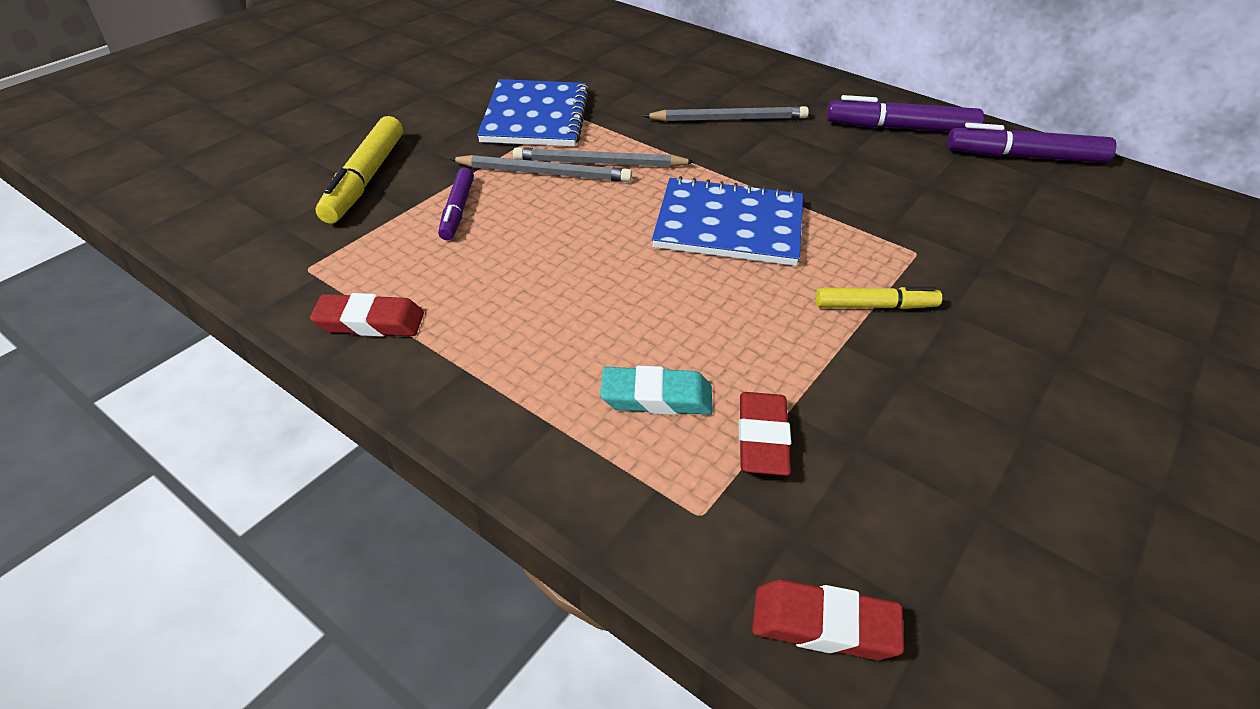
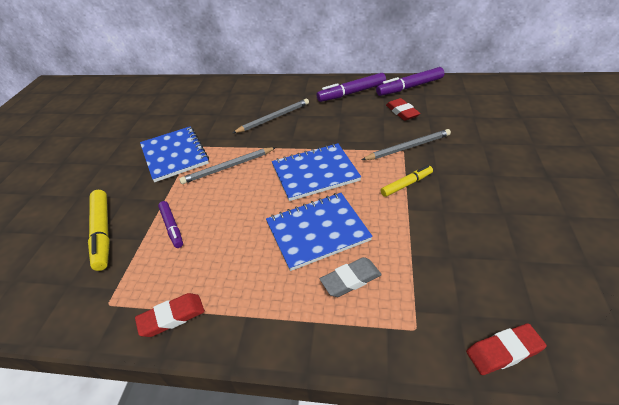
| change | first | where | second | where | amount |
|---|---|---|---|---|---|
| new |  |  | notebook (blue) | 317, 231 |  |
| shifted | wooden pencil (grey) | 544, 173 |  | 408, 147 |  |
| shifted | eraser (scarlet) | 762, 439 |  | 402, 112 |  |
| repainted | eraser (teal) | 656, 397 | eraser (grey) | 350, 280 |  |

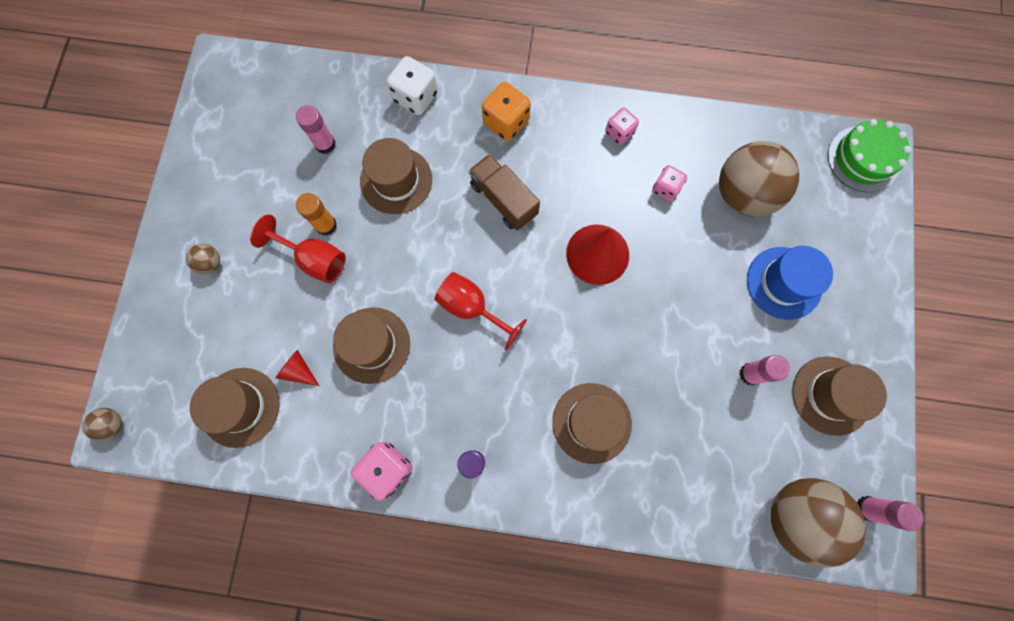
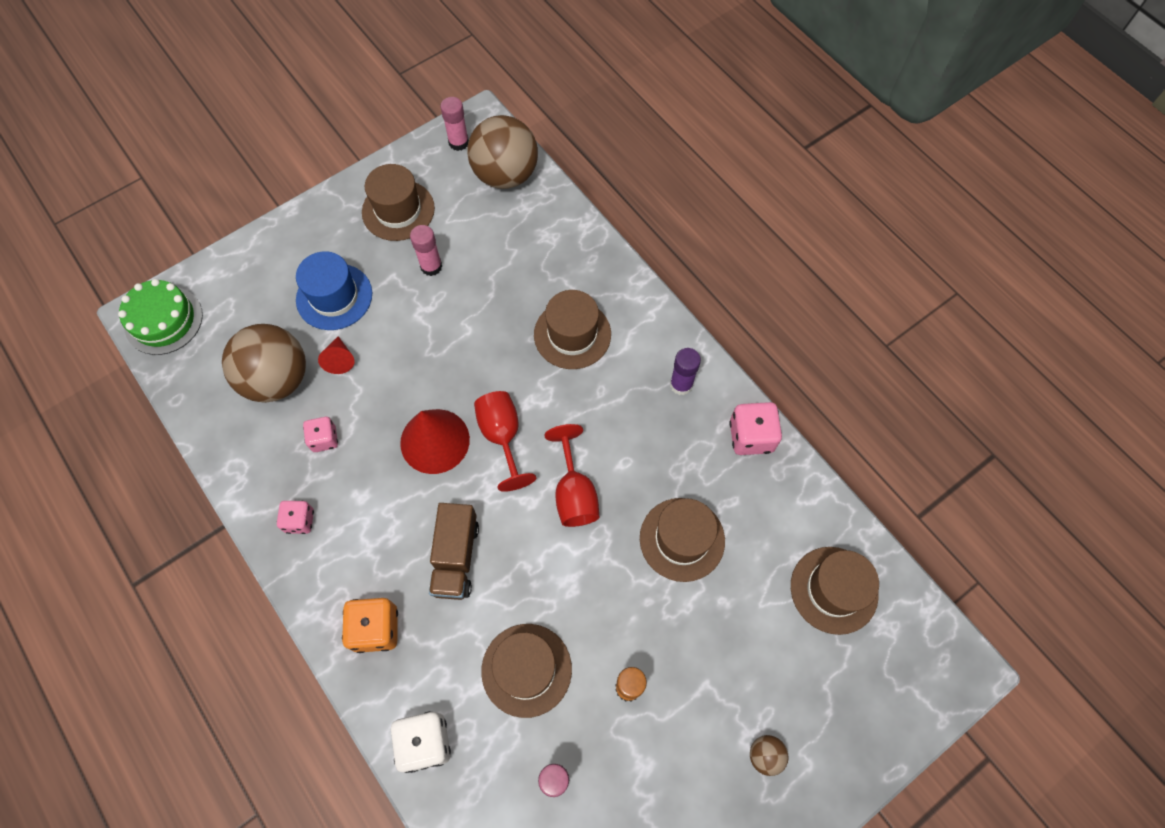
| change | first | where | second | where | amount |
|---|---|---|---|---|---|
| gone | sphere (brown) | 113, 424 |  |  |  |
| shifted | chalice (scarlet) | 314, 259 |  | 502, 436 |  |
| shifted | cone (scarlet) | 298, 370 |  | 340, 359 |  |

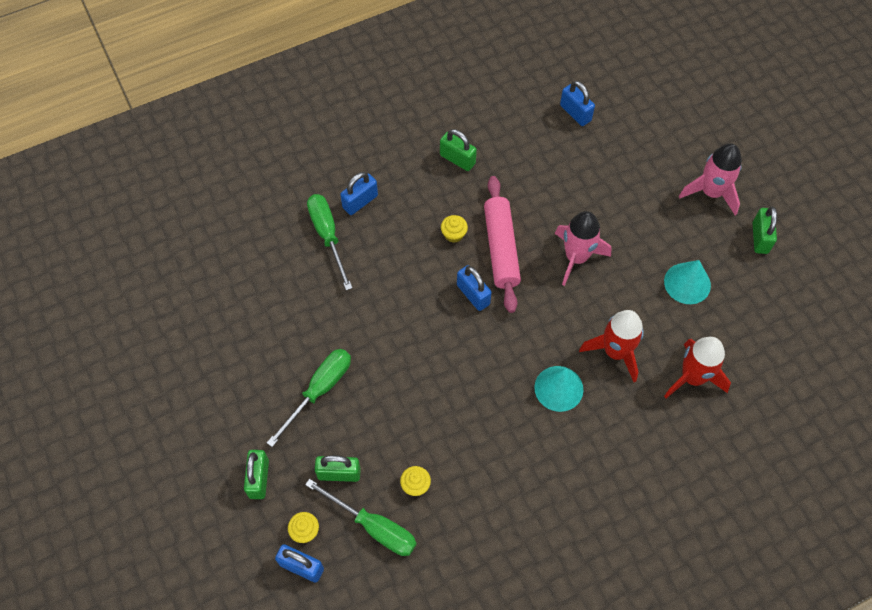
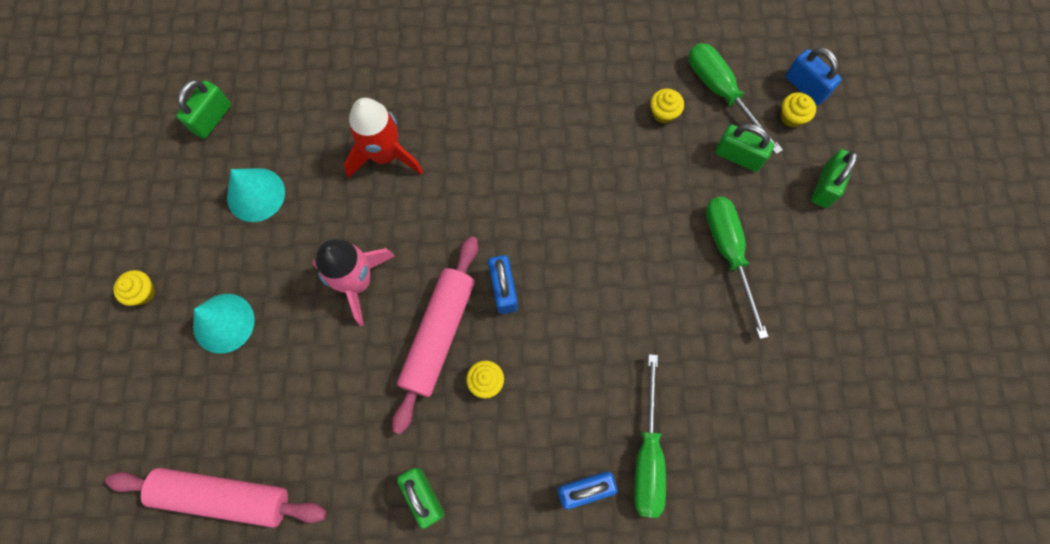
| change | first | where | second | where | amount |
|---|---|---|---|---|---|
| gone | rocket (scarlet) | 692, 377 |  |  |  |
| shifted | cone (teal) | 558, 388 |  | 223, 323 |  |
| shifted | lock (leaf-green) | 760, 238 |  | 212, 118 |  |
| swapped | lock (blue) | 575, 113 | rolling pin (rosy) | 223, 496 |  |
| swapped | rocket (rosy) | 711, 192 | cupcake (golden) | 143, 292 |  |
| rotated | flat screwdriver (leaf-green) | 319, 390 |  | 728, 253 | 105 degrees clockwise |

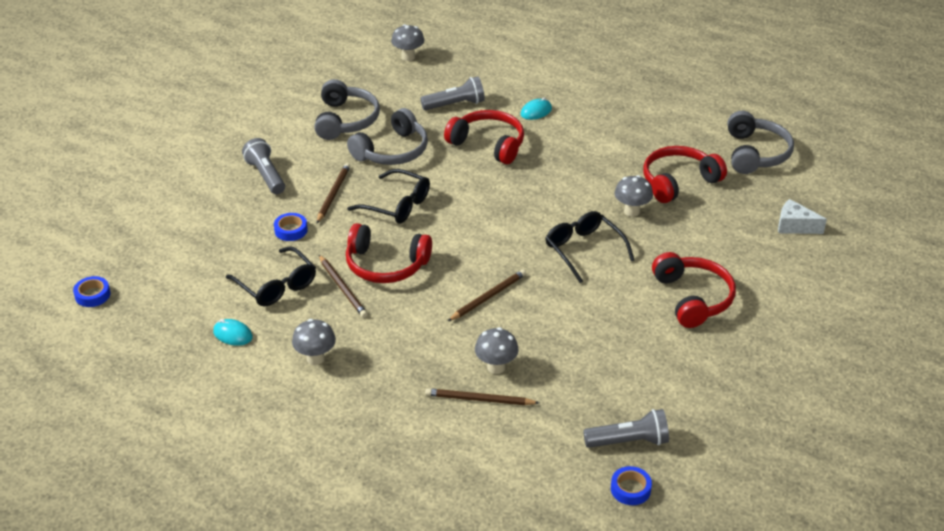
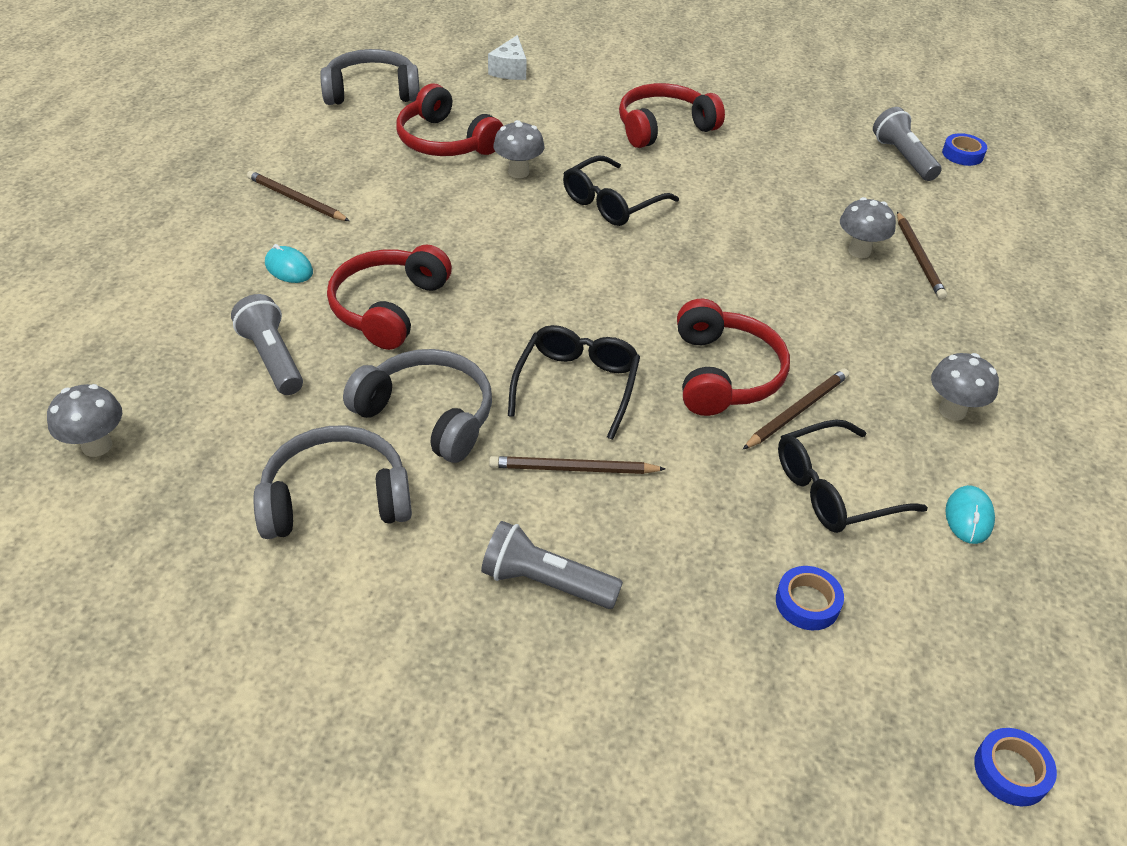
| change | first | where | second | where | amount |
|---|---|---|---|---|---|
| shifted | tape (blue) | 291, 230 |  | 807, 603 |  |
| shifted | wooden pencil (brown) | 488, 297 |  | 296, 200 |  |
| rotated | eyeglasses (black) | 276, 286 |  | 833, 490 | 150 degrees counterclockwise |
| rotated | pocket torch (grey) | 266, 176 |  | 545, 582 | 60 degrees clockwise |

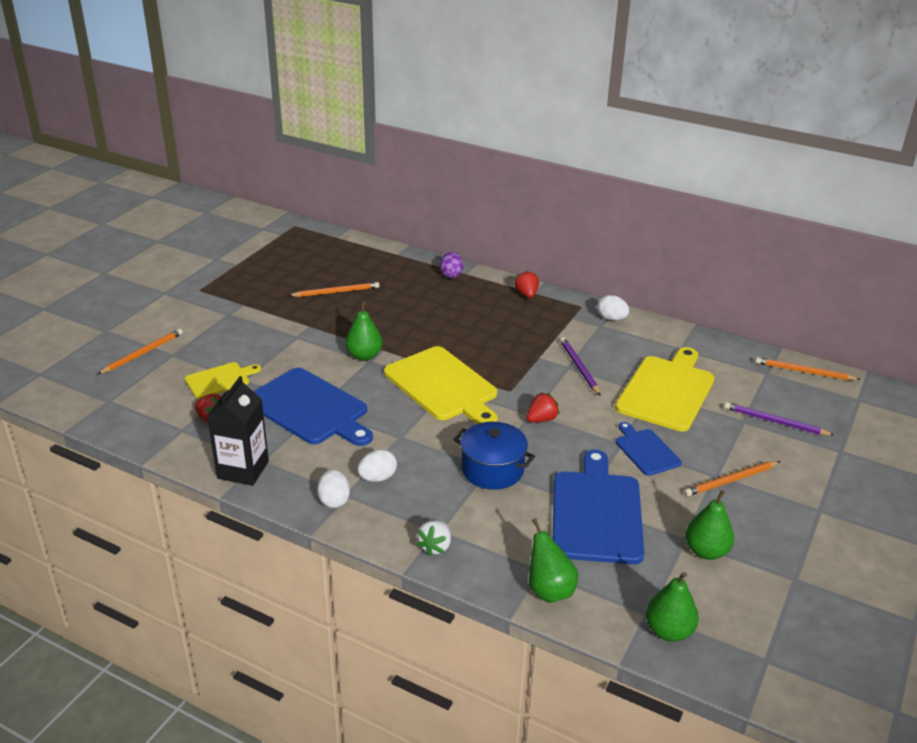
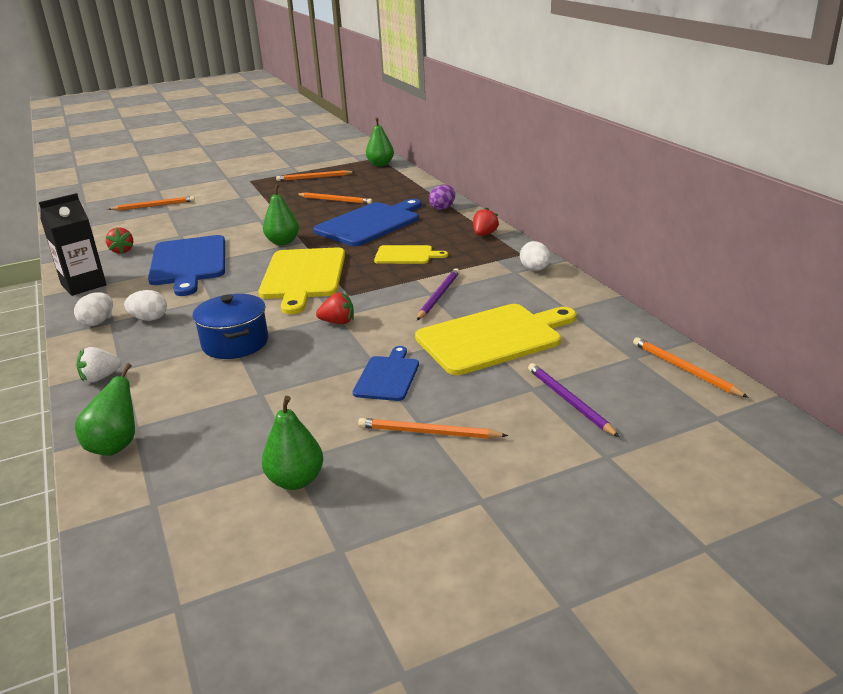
| change | first | where | second | where | amount |
|---|---|---|---|---|---|
| new |  |  | wooden pencil (orange) | 314, 178 |  |
| shifted | chopping board (golden) | 220, 380 |  | 406, 255 |  |
| shifted | chopping board (blue) | 596, 513 |  | 370, 223 |  |
| shifted | pear (leaf-green) | 668, 631 |  | 380, 164 |  |

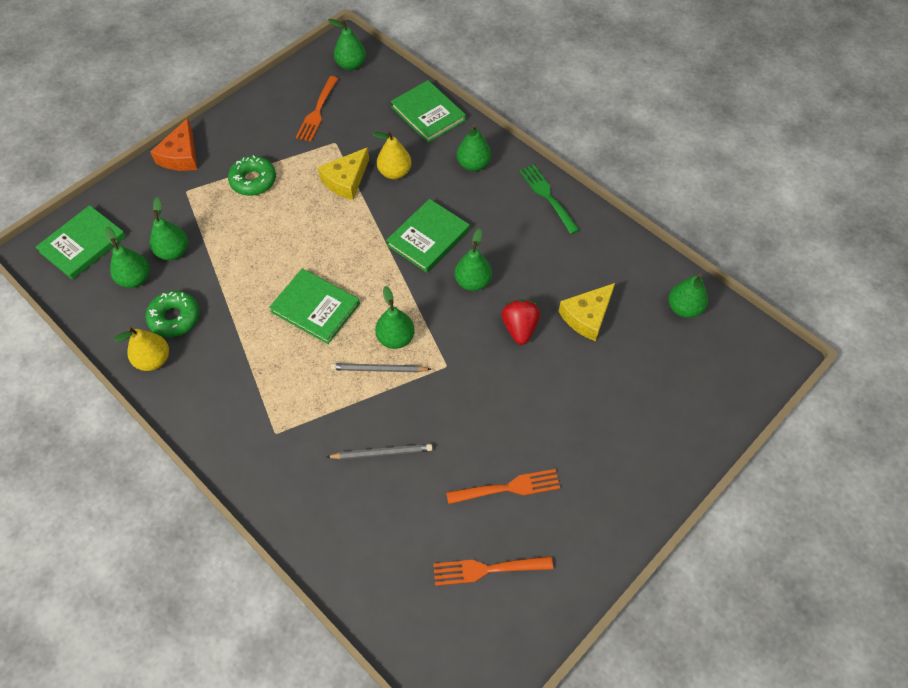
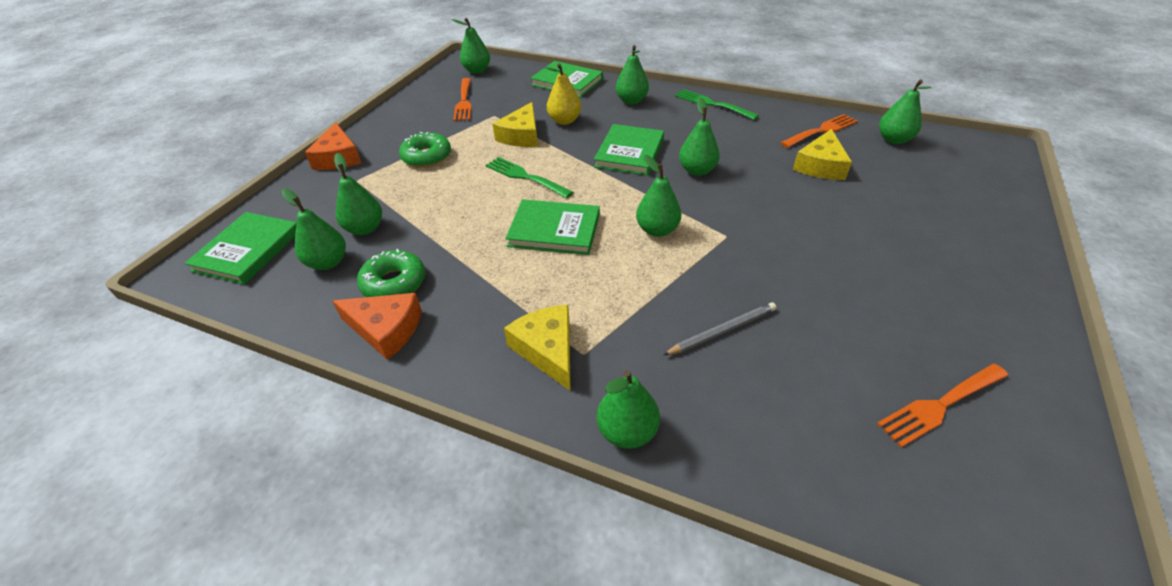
| change | first | where | second | where | amount |
|---|---|---|---|---|---|
| gone | wooden pencil (grey) | 379, 369 |  |  |  |
| gone | berry (scarlet) | 519, 328 |  |  |  |
| new |  |  | fork (leaf-green) | 525, 177 |  |
| new |  |  | cheese (golden) | 547, 350 |  |
| new |  |  | pear (leaf-green) | 627, 431 |  |
| shifted | fork (orange) | 508, 488 |  | 821, 131 |  |
| swapped | pear (golden) | 153, 360 | cheese (orange) | 386, 329 |  |

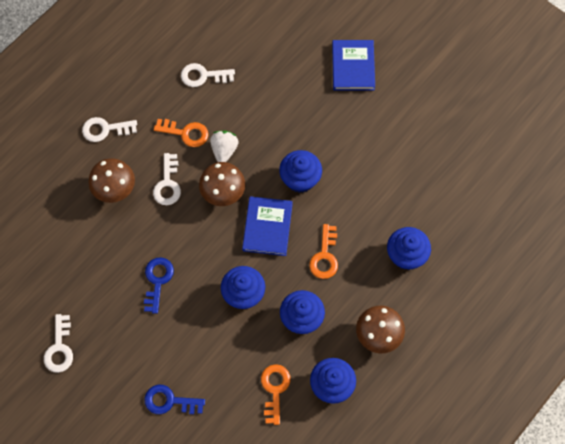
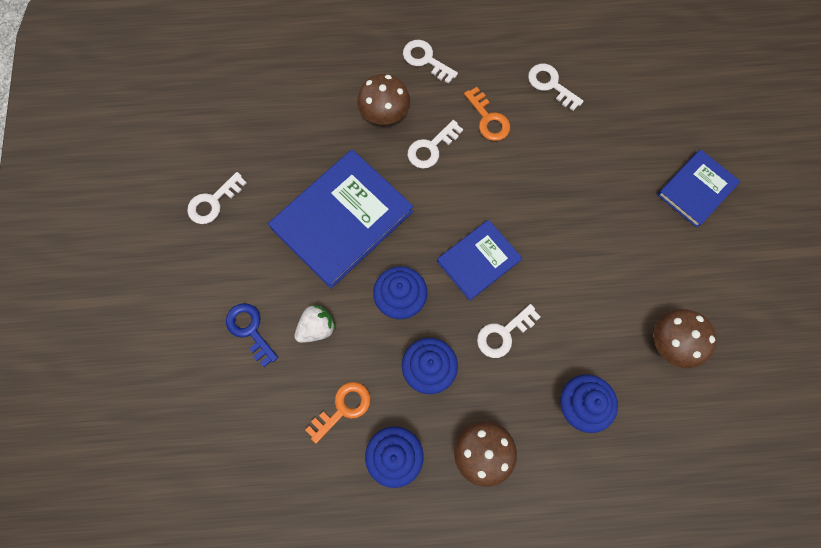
| change | first | where | second | where | amount |
|---|---|---|---|---|---|
| gone | cupcake (blue) | 300, 179 |  |  |  |
| shifted | mushroom (brown) | 223, 193 |  | 671, 342 |  |
| shifted | berry (white) | 224, 150 |  | 317, 327 |  |
| swapped | latchkey (blue) | 157, 281 | hardcover (blue) | 342, 220 |  |
| repainted | latchkey (orange) | 325, 256 | latchkey (white) | 503, 334 |  |

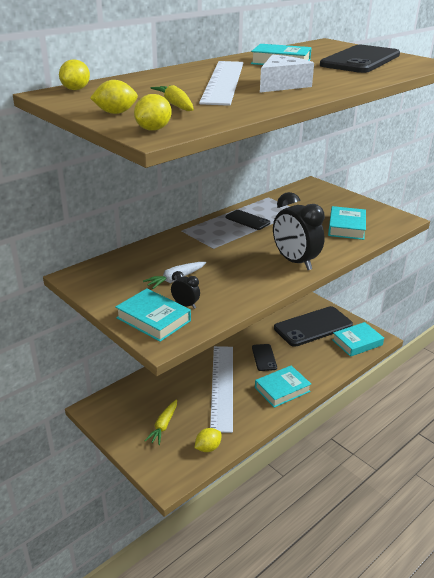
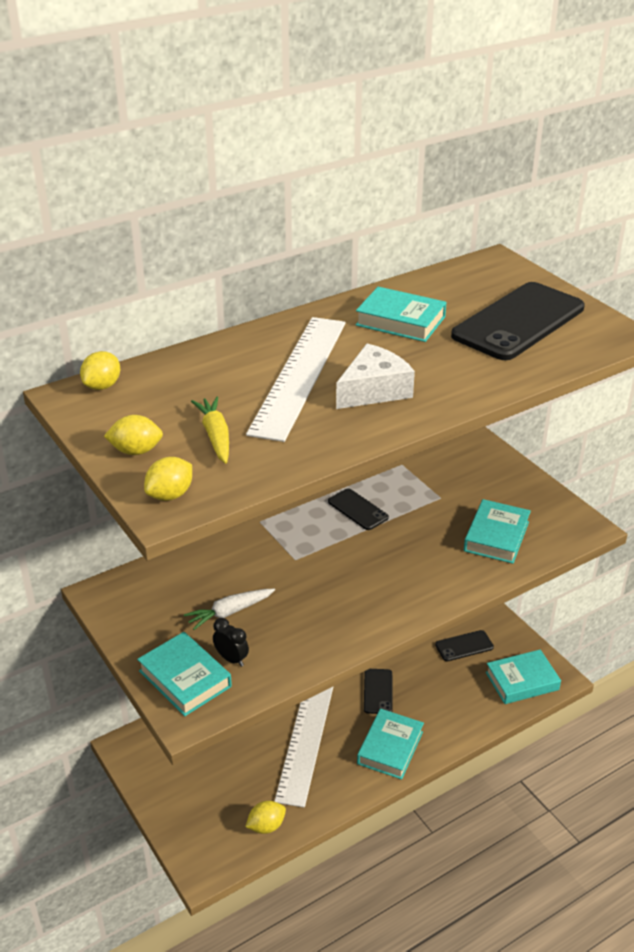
| change | first | where | second | where | amount |
|---|---|---|---|---|---|
| gone | carrot (golden) | 163, 426 |  |  |  |
| gone | alarm clock (black) | 295, 262 |  |  |  |
| rotated | hardcover (teal) | 282, 389 |  | 390, 748 | 45 degrees counterclockwise |
| scaled | mobile phone (black) | 313, 327 |  | 464, 646 | x0.49 |

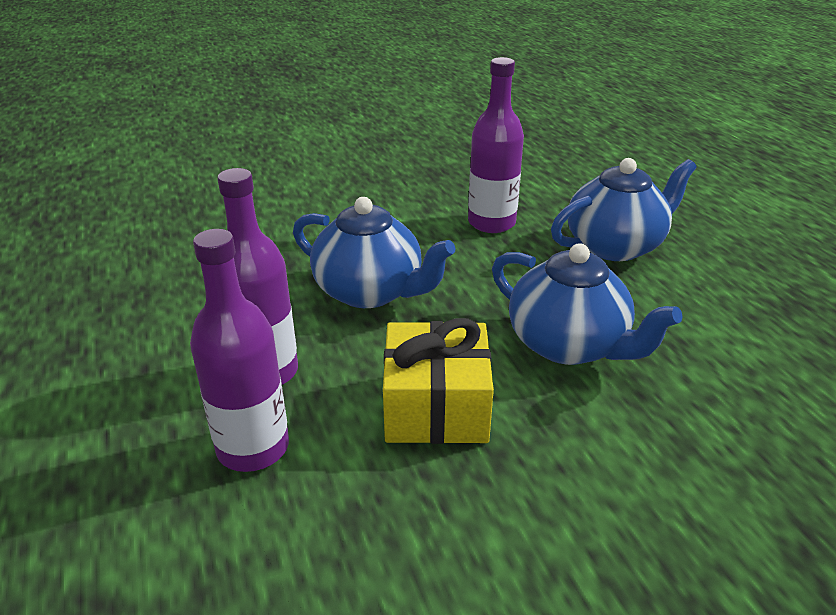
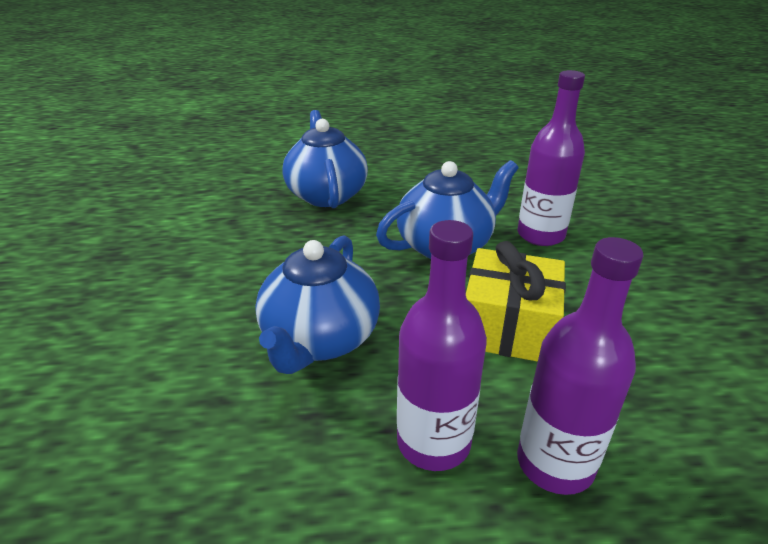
| change | first | where | second | where | amount |
|---|---|---|---|---|---|
| shifted | bottle (purple) | 491, 223 |  | 540, 235 |  |
| rotated | teapot (blue) | 370, 292 |  | 319, 339 | 150 degrees clockwise |

